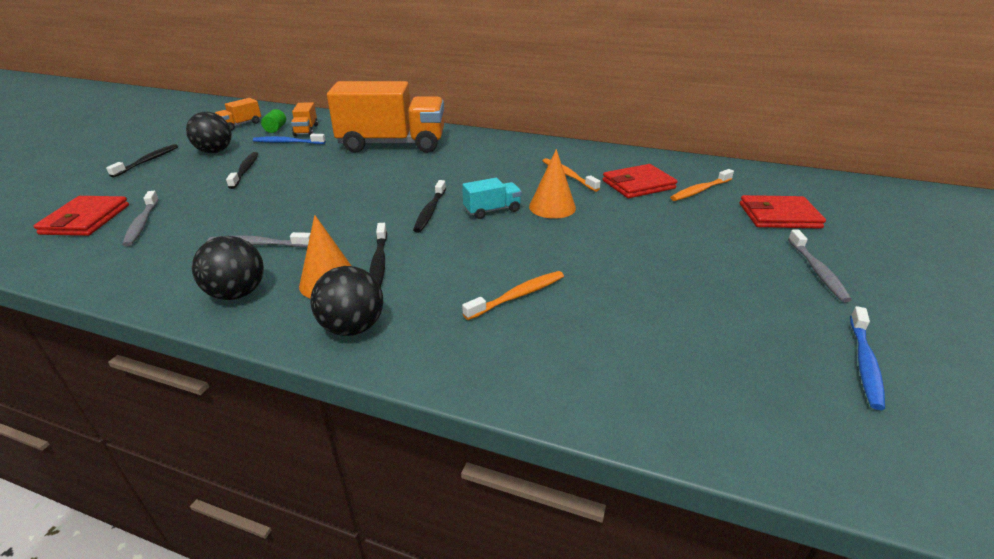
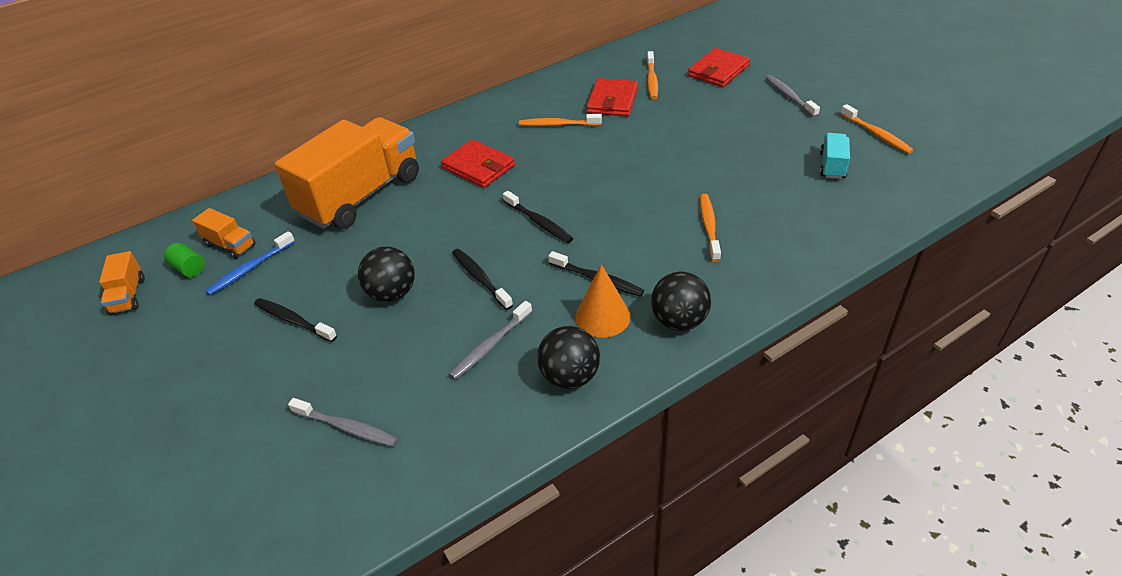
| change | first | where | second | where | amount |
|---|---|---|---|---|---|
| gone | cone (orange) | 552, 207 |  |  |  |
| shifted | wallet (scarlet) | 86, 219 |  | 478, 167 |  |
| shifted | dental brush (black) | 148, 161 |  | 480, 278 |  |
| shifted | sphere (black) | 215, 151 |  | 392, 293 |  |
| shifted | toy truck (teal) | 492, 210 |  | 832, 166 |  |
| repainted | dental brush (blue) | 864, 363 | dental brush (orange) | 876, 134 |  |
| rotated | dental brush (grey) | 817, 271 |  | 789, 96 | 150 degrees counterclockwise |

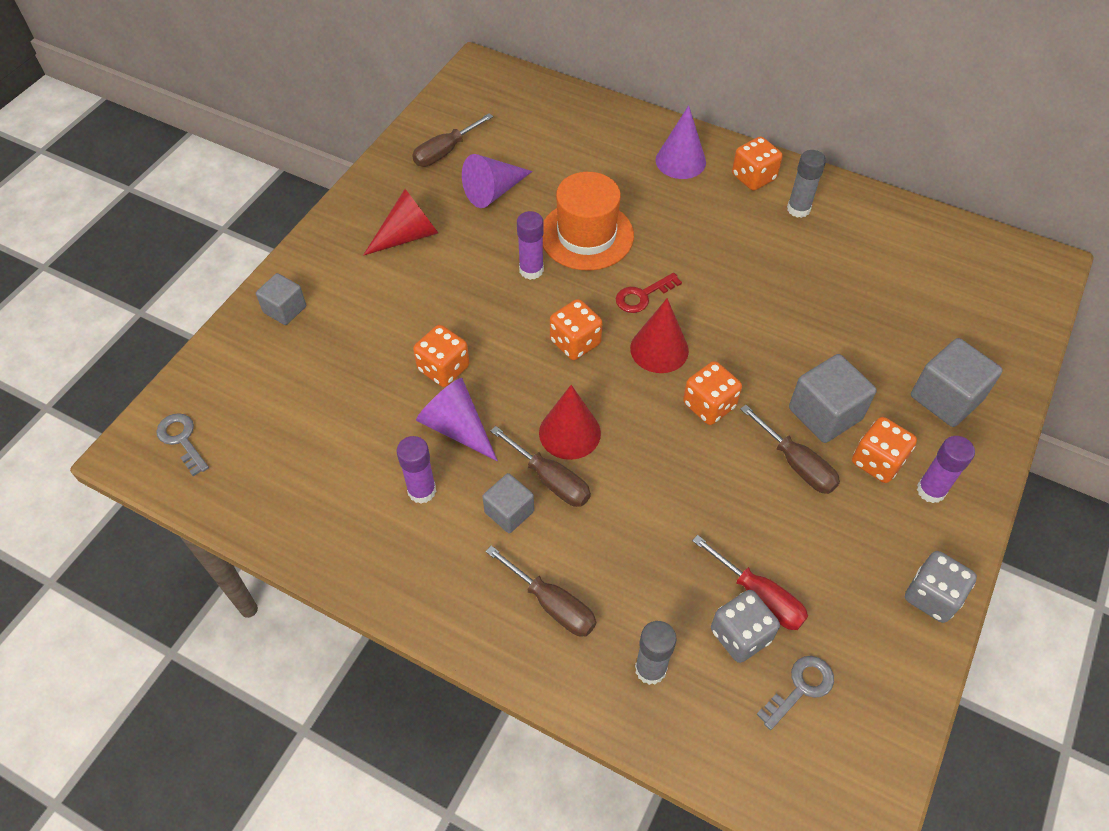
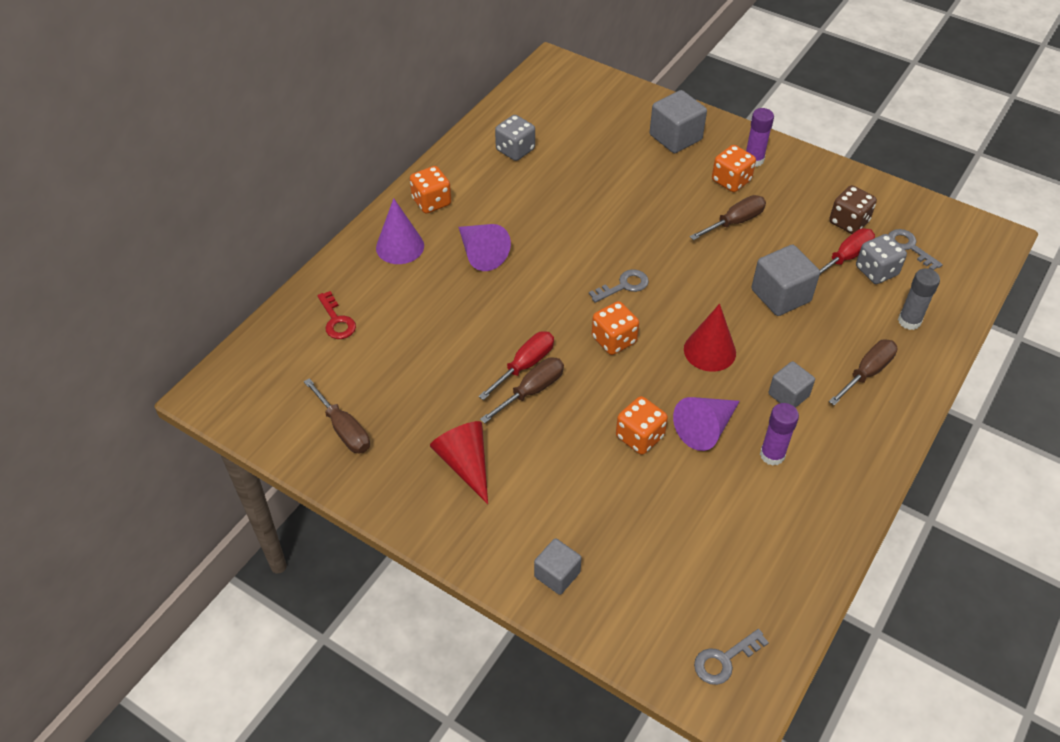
| change | first | where | second | where | amount |
|---|---|---|---|---|---|
| gone | hat (orange) | 586, 235 |  |  |  |
| gone | game die (orange) | 709, 405 |  |  |  |
| gone | glue (grey) | 798, 209 |  |  |  |
| new |  |  | game die (brown) | 848, 222 |  |
| shifted | cone (purple) | 494, 191 |  | 481, 253 |  |
| shifted | flat screwdriver (brown) | 550, 479 |  | 532, 391 |  |
| shifted | latchkey (scarlet) | 642, 296 |  | 336, 320 |  |
| shifted | block (grey) | 825, 414 |  | 780, 295 |  |
| shifted | game die (grey) | 931, 596 |  | 515, 150 |  |
| swapped | glue (purple) | 531, 270 | flat screwdriver (scarlet) | 525, 365 |  |
| swapped | cone (scarlet) | 659, 349 | latchkey (grey) | 624, 286 |  |

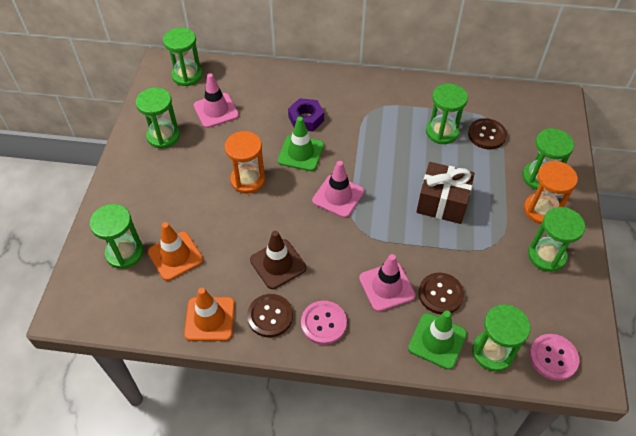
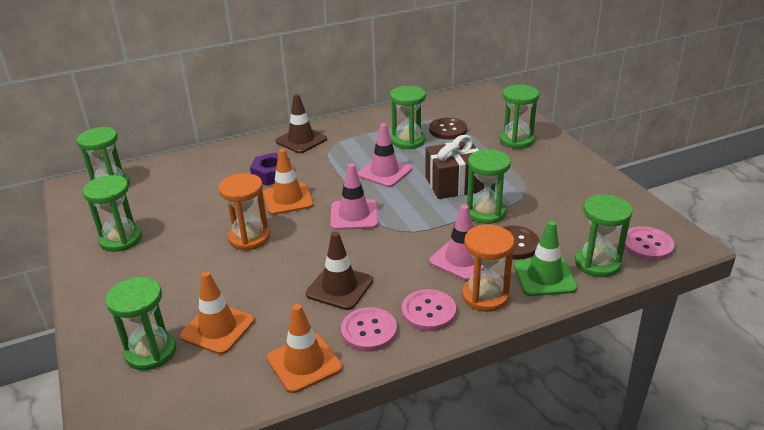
| change | first | where | second | where | amount |
|---|---|---|---|---|---|
| new |  |  | traffic cone (brown) | 301, 140 |  |
| shifted | traffic cone (rosy) | 216, 110 |  | 384, 172 |  |
| shifted | sand timer (orange) | 541, 210 |  | 485, 296 |  |
| shifted | sand timer (leaf-green) | 546, 256 |  | 485, 212 |  |
| repainted | sewing button (brown) | 270, 316 | sewing button (rosy) | 369, 331 |  |
| repainted | traffic cone (leaf-green) | 301, 153 | traffic cone (orange) | 288, 199 |  |

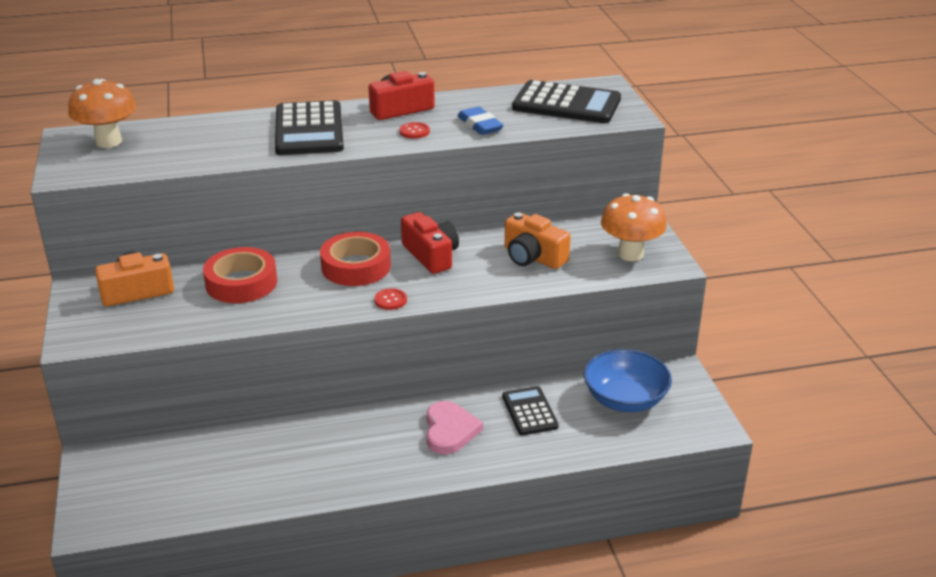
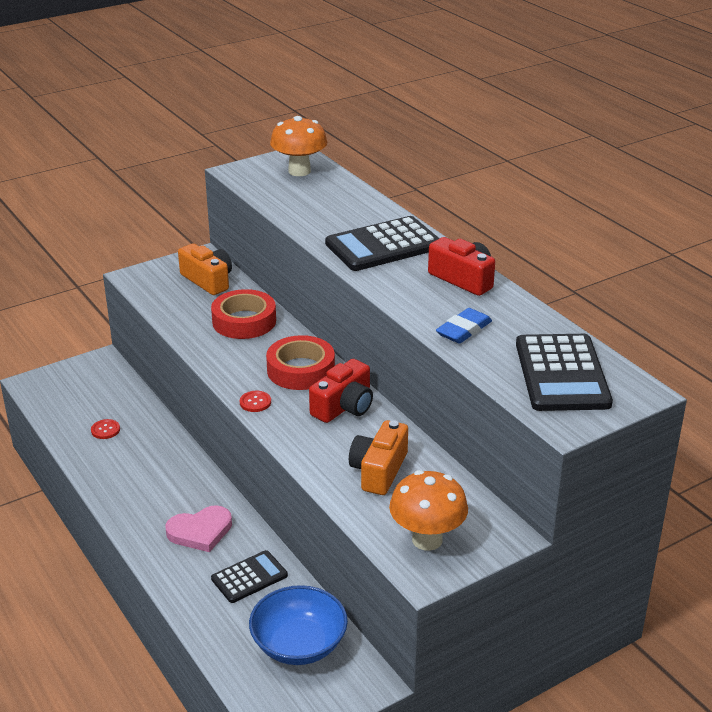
| change | first | where | second | where | amount |
|---|---|---|---|---|---|
| shifted | sewing button (scarlet) | 414, 131 |  | 105, 430 |  |

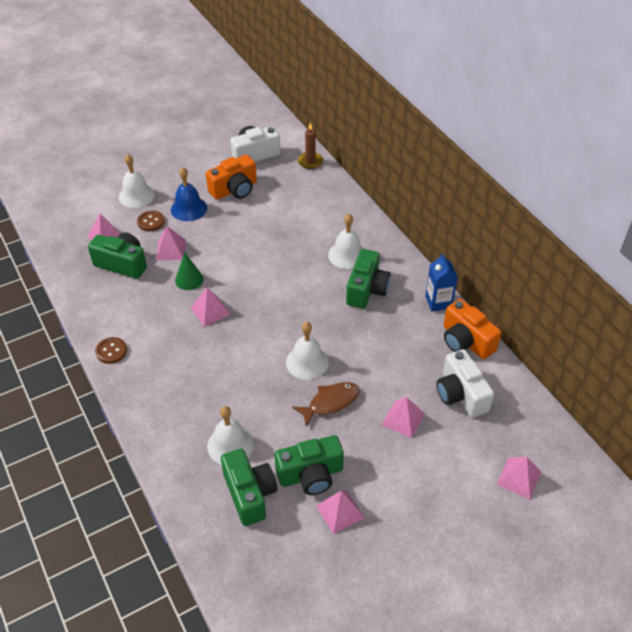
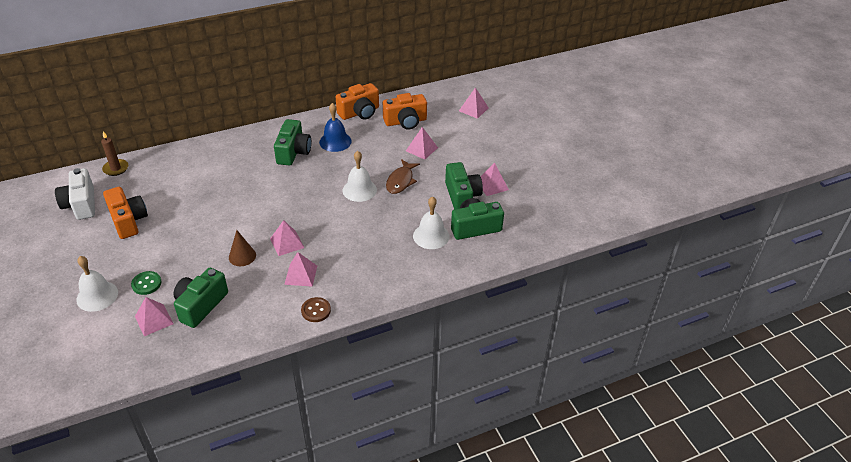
| change | first | where | second | where | amount |
|---|---|---|---|---|---|
| gone | school bell (white) | 347, 255 |  |  |  |
| gone | milk carton (blue) | 438, 302 |  |  |  |
| shifted | pyramid (rosy) | 171, 250 |  | 301, 275 |  |
| shifted | school bell (blue) | 189, 208 |  | 335, 141 |  |
| repainted | sewing button (brown) | 151, 222 | sewing button (leaf-green) | 146, 284 |  |
| repainted | cone (leaf-green) | 189, 279 | cone (brown) | 242, 256 |  |
| repainted | camera (white) | 460, 394 | camera (orange) | 405, 122 |  |
| rotated | fish figure (brown) | 330, 402 |  | 401, 181 | 135 degrees counterclockwise |
| rotated | camera (leaf-green) | 366, 289 |  | 293, 152 | 75 degrees clockwise |

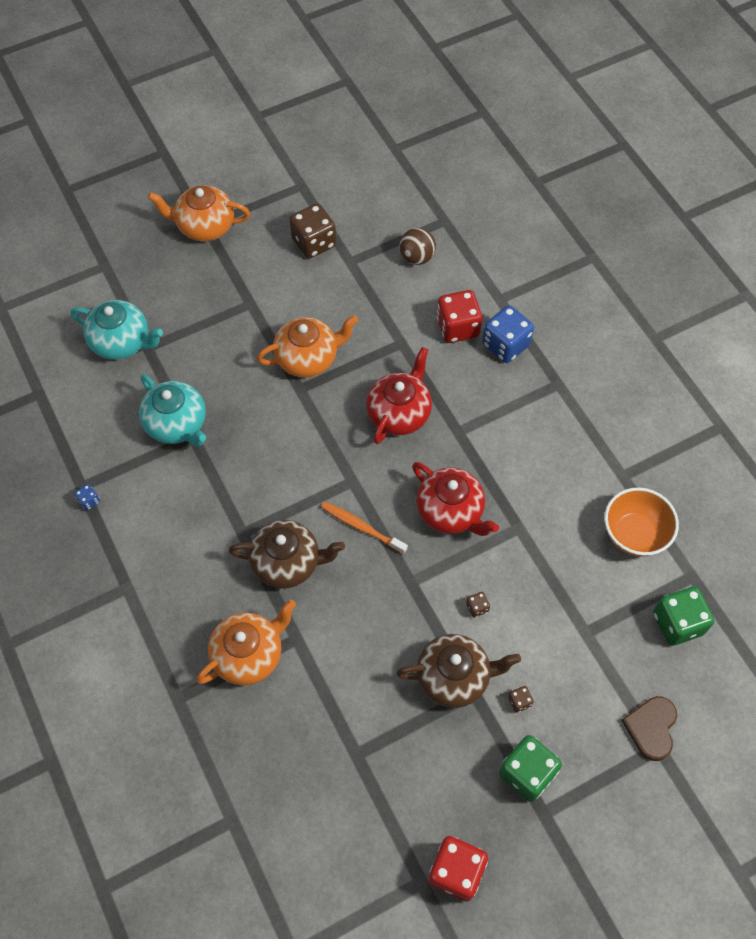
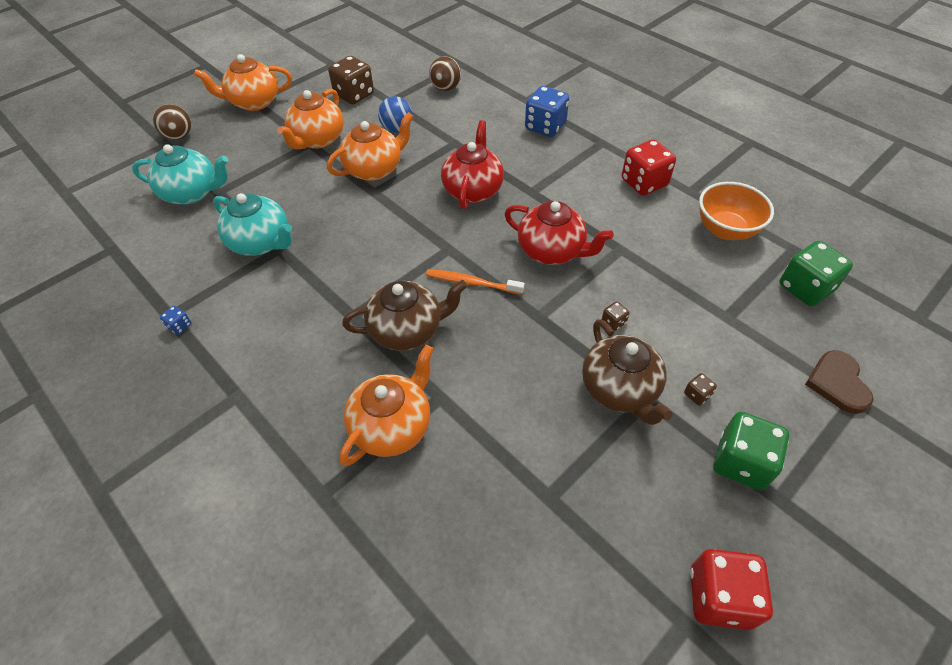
| change | first | where | second | where | amount |
|---|---|---|---|---|---|
| new |  |  | sphere (brown) | 179, 136 |  |
| new |  |  | teapot (orange) | 317, 140 |  |
| new |  |  | sphere (blue) | 397, 129 |  |
| shifted | game die (scarlet) | 457, 327 |  | 644, 183 |  |
| rotated | teapot (brown) | 454, 677 |  | 620, 389 | 90 degrees clockwise |

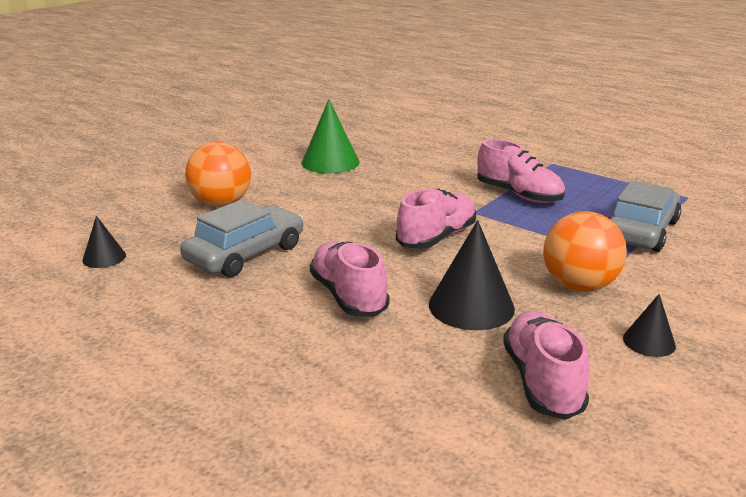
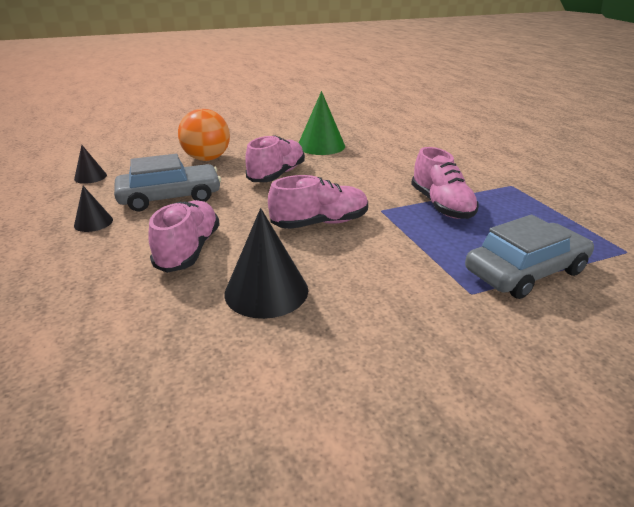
| change | first | where | second | where | amount |
|---|---|---|---|---|---|
| gone | sphere (orange) | 579, 286 |  |  |  |
| shifted | lace-up shoe (rosy) | 542, 381 |  | 277, 174 |  |
| shifted | cone (black) | 649, 341 |  | 93, 222 |  |

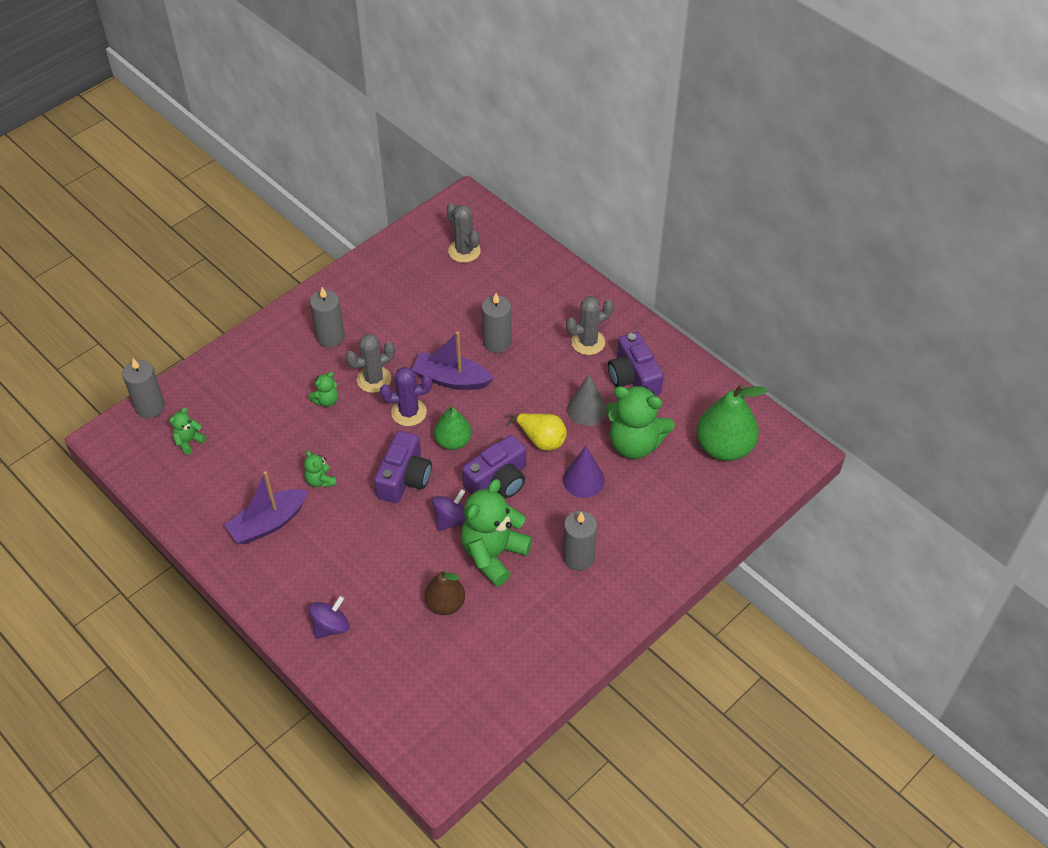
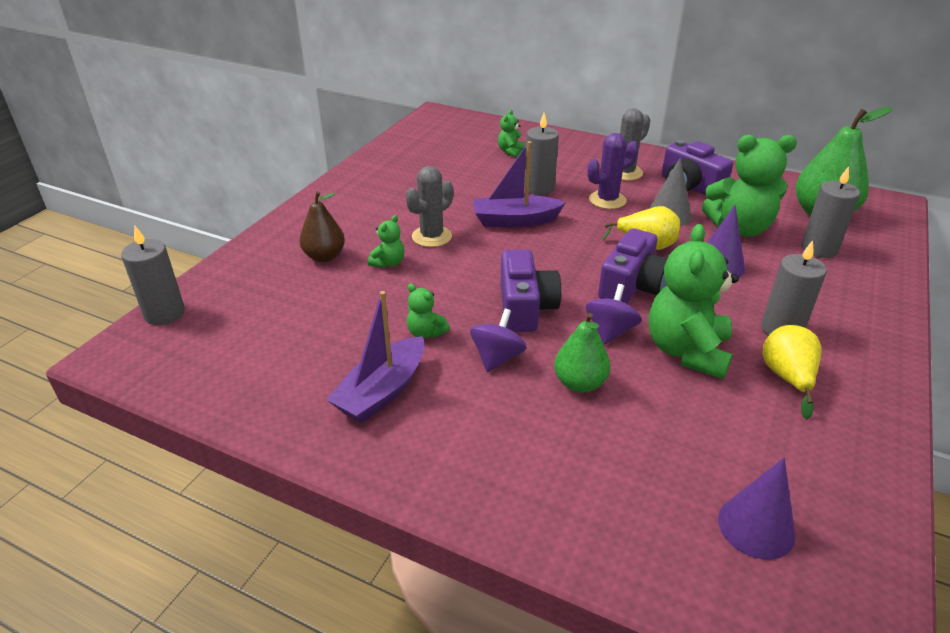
| change | first | where | second | where | amount |
|---|---|---|---|---|---|
| gone | saguaro cactus (grey) | 464, 251 |  |  |  |
| new |  |  | cone (purple) | 756, 527 |  |
| new |  |  | pear (golden) | 787, 378 |  |
| shifted | stuffed bear (leaf-green) | 189, 441 |  | 510, 152 |  |
| shifted | toy top (purple) | 330, 626 |  | 497, 357 |  |
| shifted | wax candle (grey) | 330, 337 |  | 819, 249 |  |
| shifted | saguaro cactus (purple) | 409, 412 |  | 607, 200 |  |
| shifted | pear (brown) | 445, 604 |  | 324, 256 |  |
| shifted | pear (leaf-green) | 453, 441 |  | 579, 383 |  |

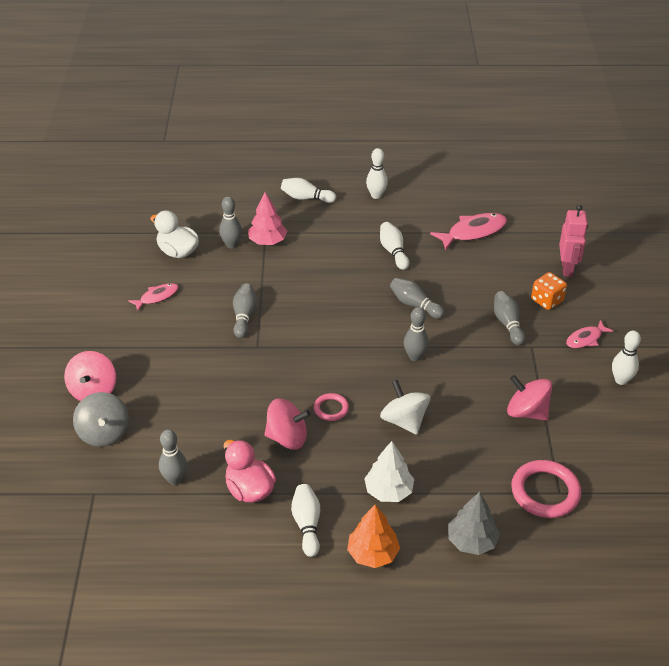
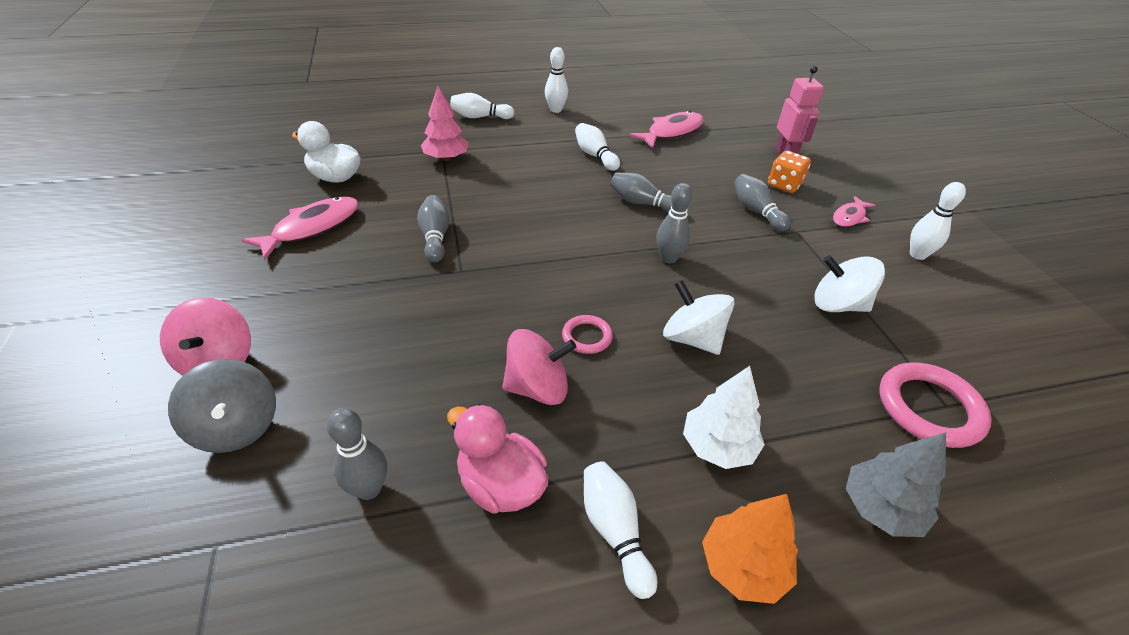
| change | first | where | second | where | amount |
|---|---|---|---|---|---|
| gone | bowling pin (grey) | 231, 244 |  |  |  |
| repainted | toy top (rosy) | 527, 412 | toy top (white) | 838, 305 |  |
| scaled | fish figure (rosy) | 157, 297 |  | 312, 228 | x1.67 |

